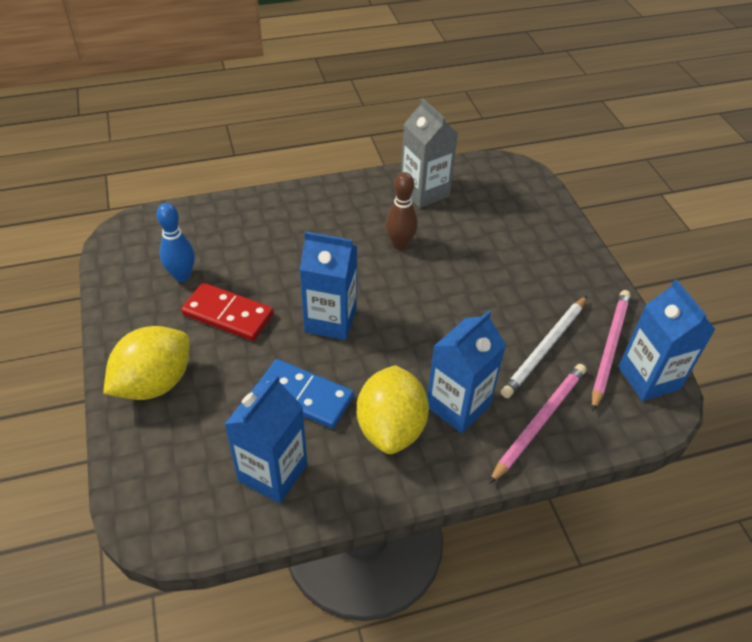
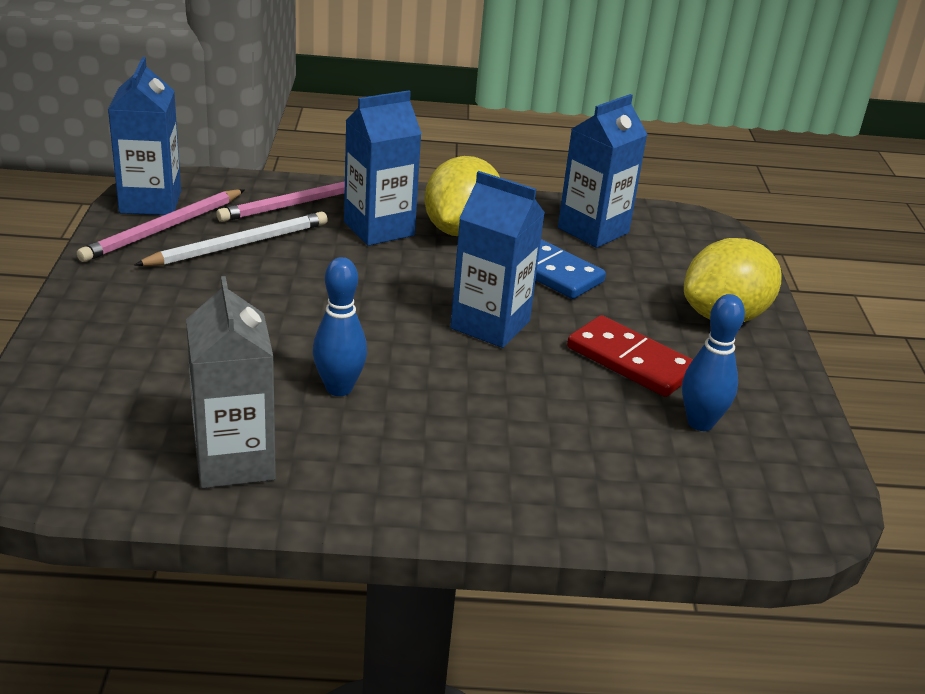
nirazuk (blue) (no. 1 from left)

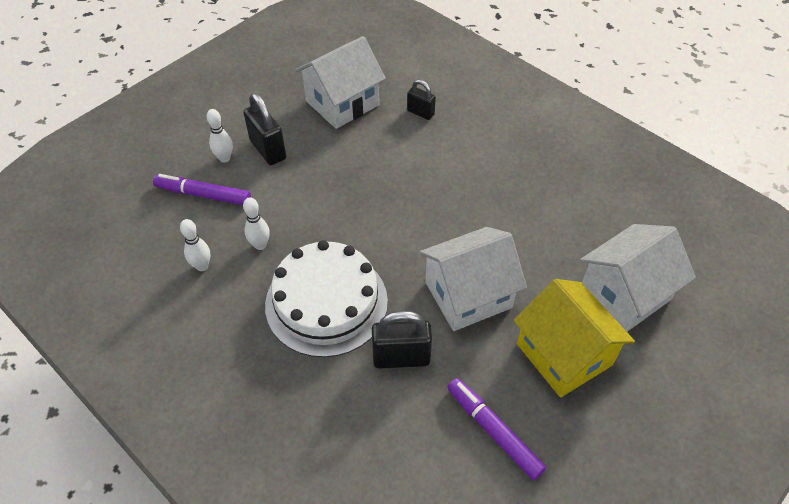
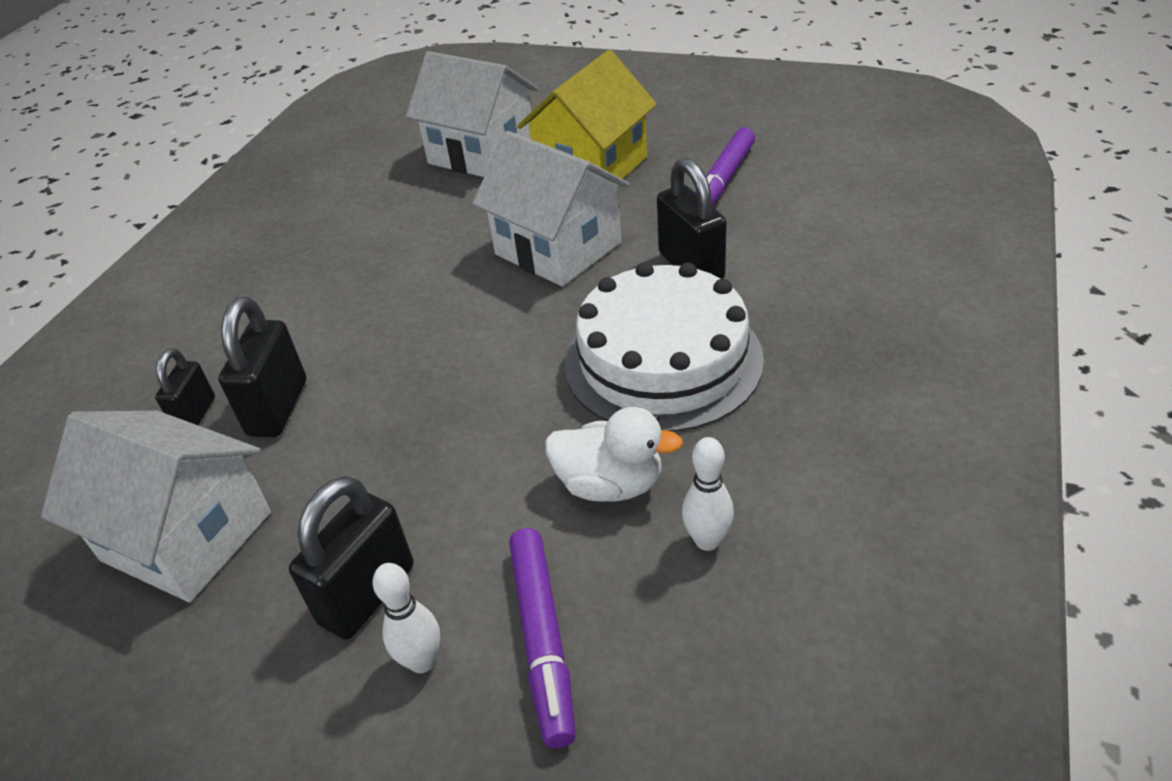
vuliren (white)
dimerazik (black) (no. 2 from left)

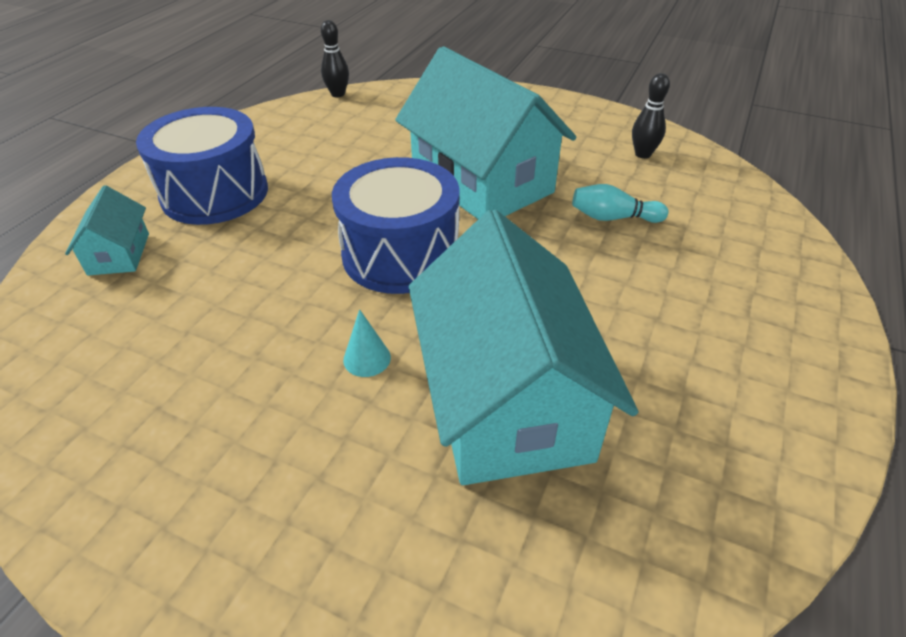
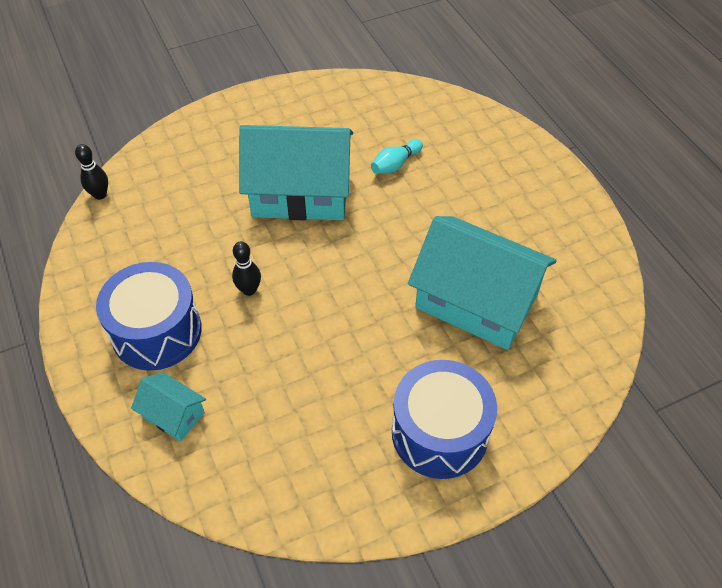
nirazuk (black) (no. 2 from left)
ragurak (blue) (no. 2 from left)
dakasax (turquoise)

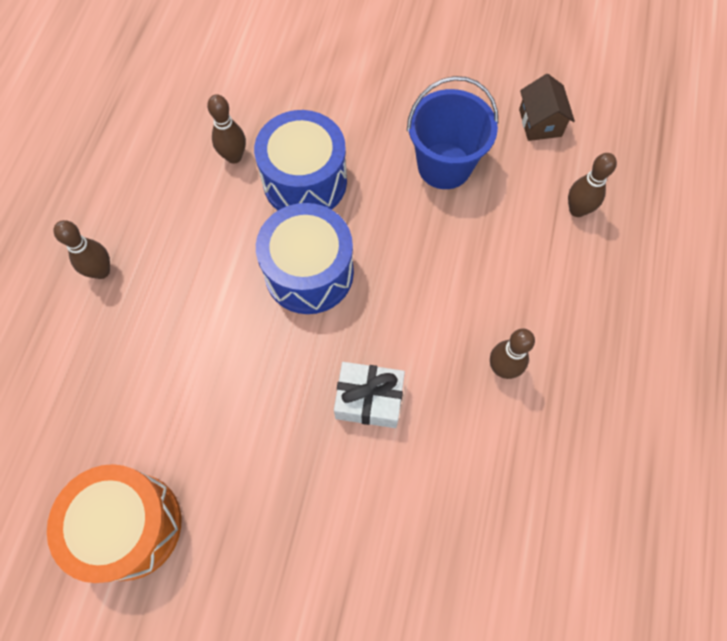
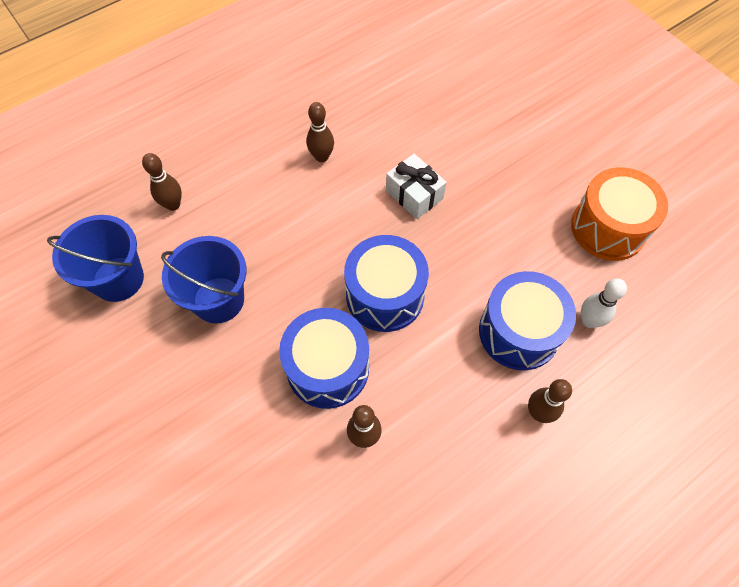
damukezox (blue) (no. 1 from left)
ragurak (blue) (no. 3 from left)
nirazuk (white)

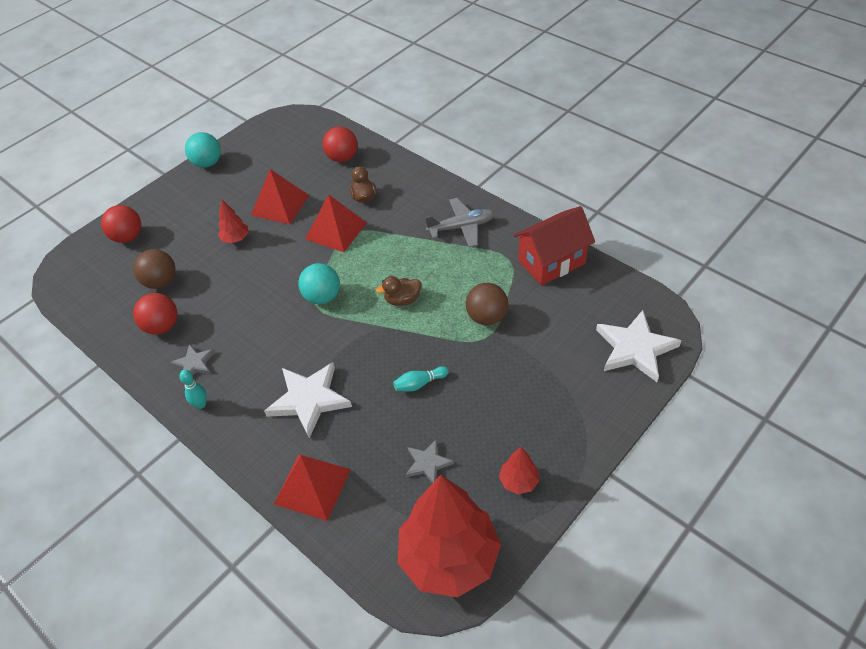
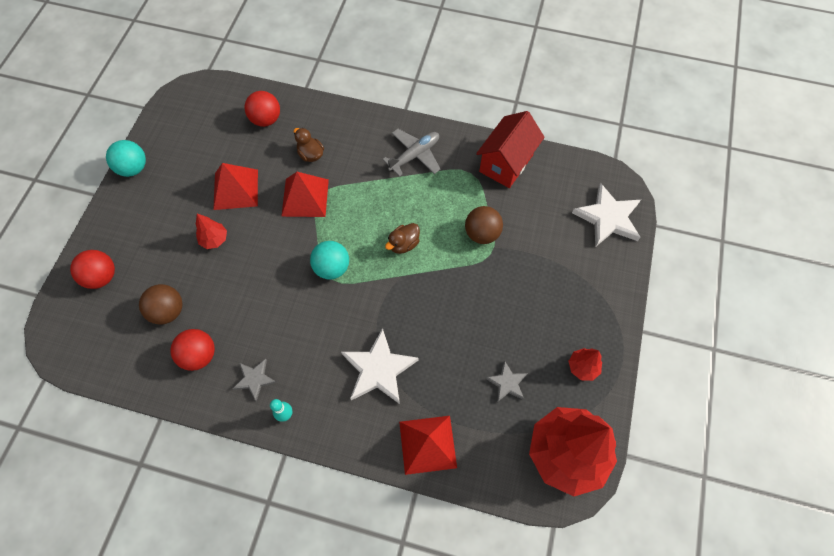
nirazuk (turquoise) (no. 2 from left in the first image)

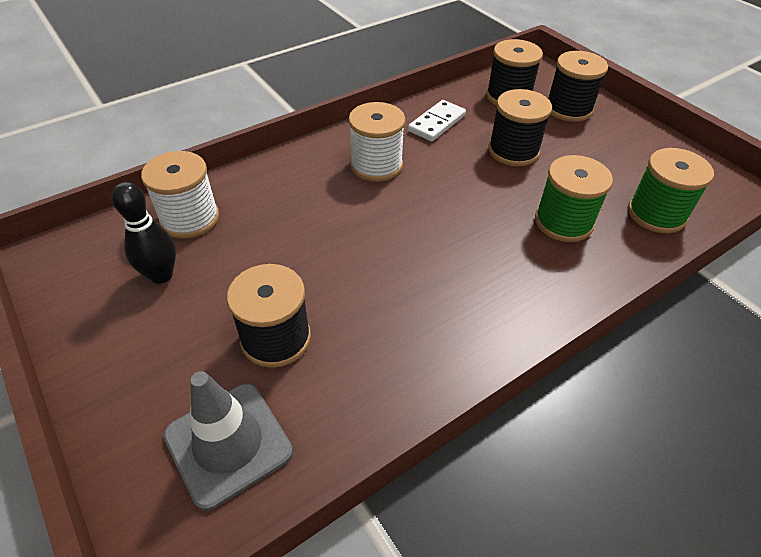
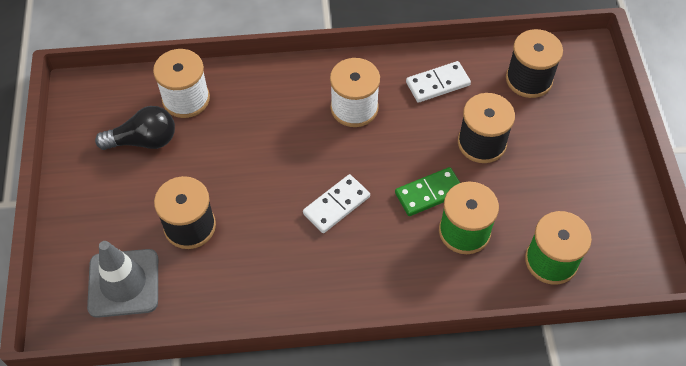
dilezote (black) (no. 4 from left in the first image)
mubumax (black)
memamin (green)
memamin (white) (no. 1 from left)

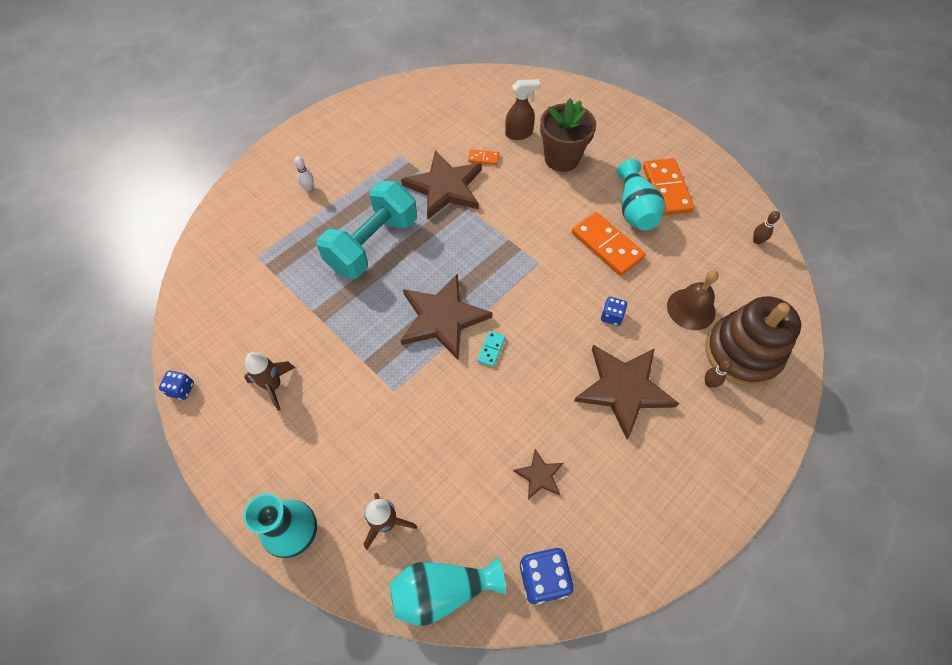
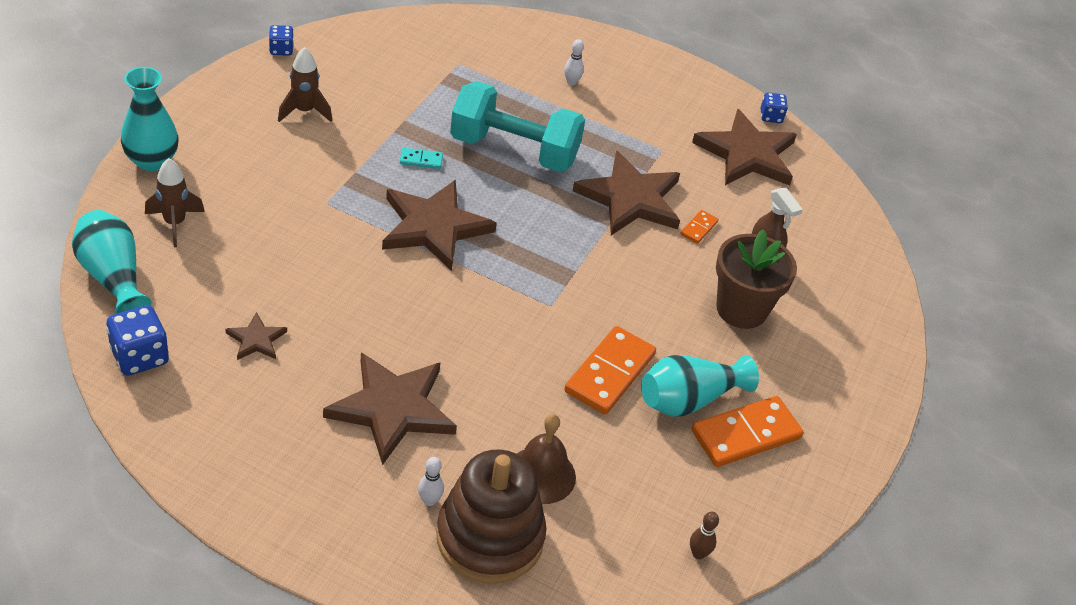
memamin (orange) (no. 2 from left)
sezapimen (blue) (no. 3 from left)
memamin (turquoise)
nirazuk (white) (no. 1 from left)
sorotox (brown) (no. 5 from left)

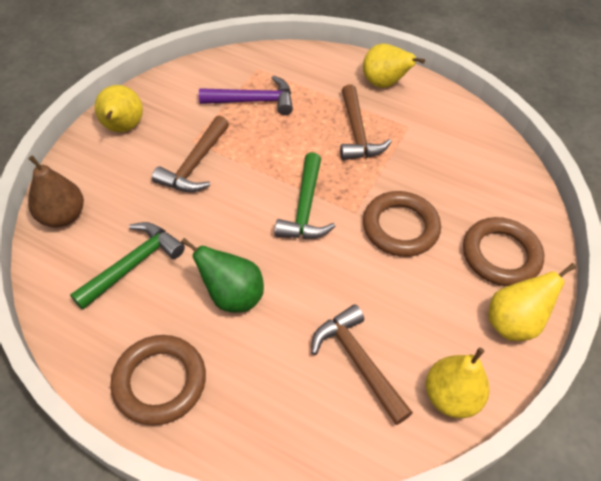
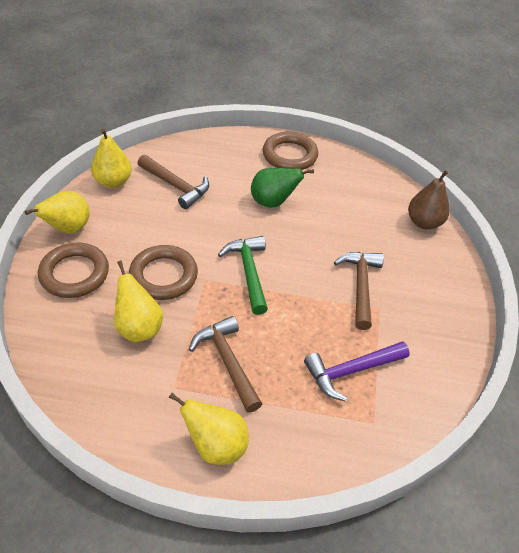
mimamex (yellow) (no. 3 from left)
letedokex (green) (no. 1 from left in the first image)

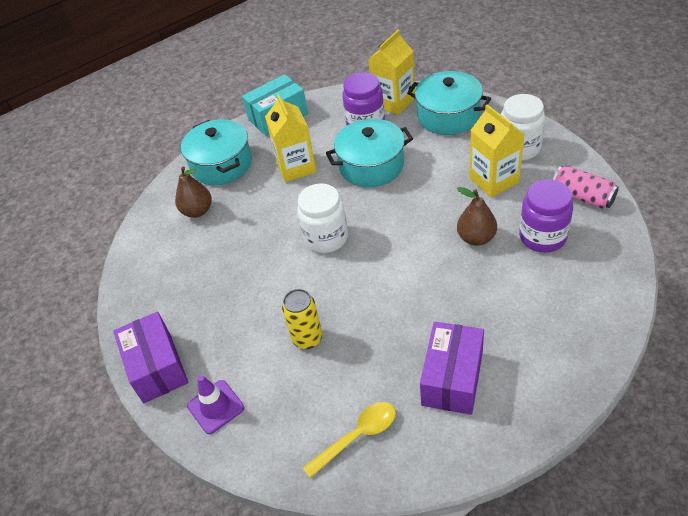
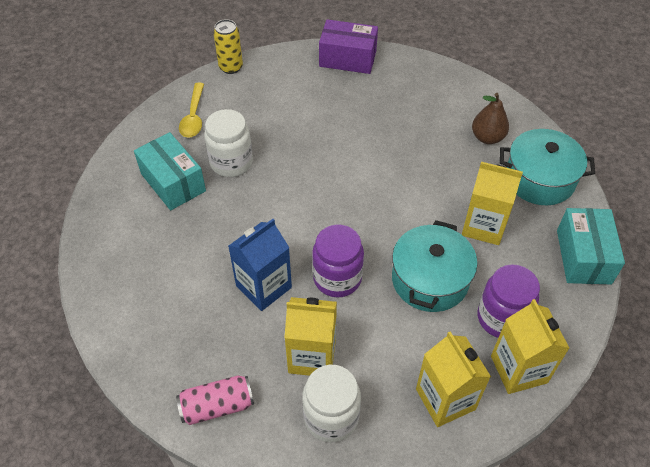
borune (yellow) (no. 2 from left)
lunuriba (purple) (no. 1 from left)
lunuriba (white) (no. 1 from left)
borune (blue)
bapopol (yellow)
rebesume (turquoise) (no. 1 from left)
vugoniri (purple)

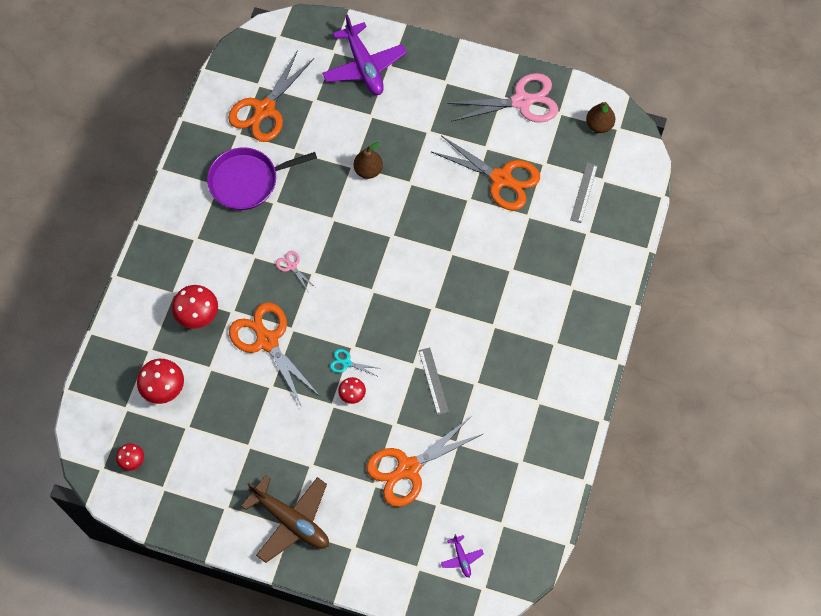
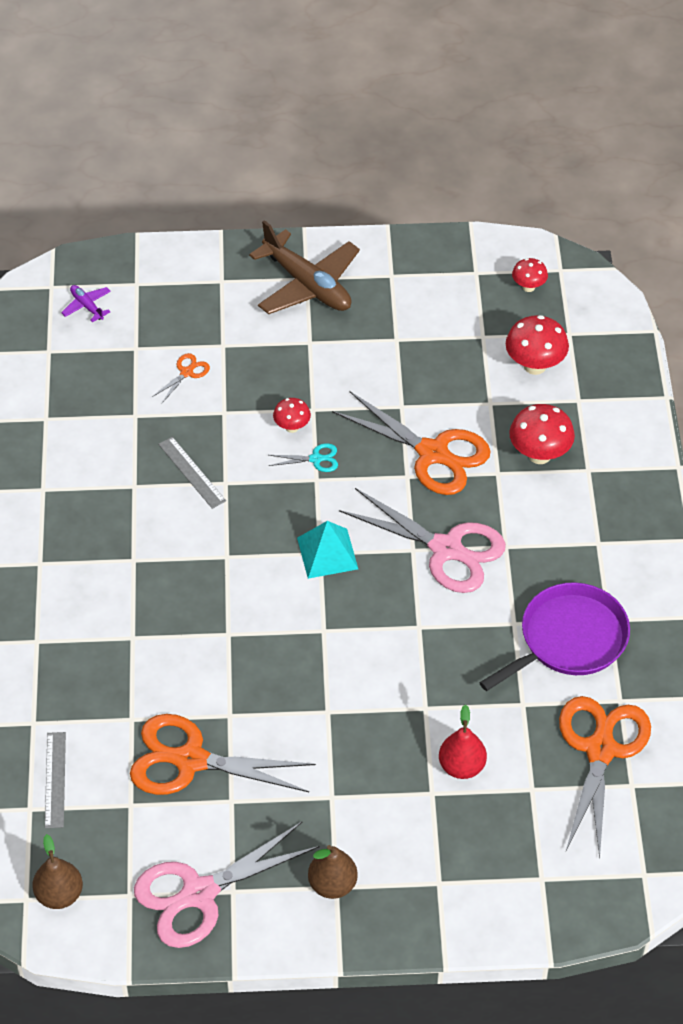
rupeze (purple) (no. 1 from left in the first image)
mimamex (brown) (no. 2 from left)
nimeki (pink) (no. 2 from left)
nimeki (orange) (no. 1 from left)
rupeze (brown)
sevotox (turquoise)
mimamex (red)

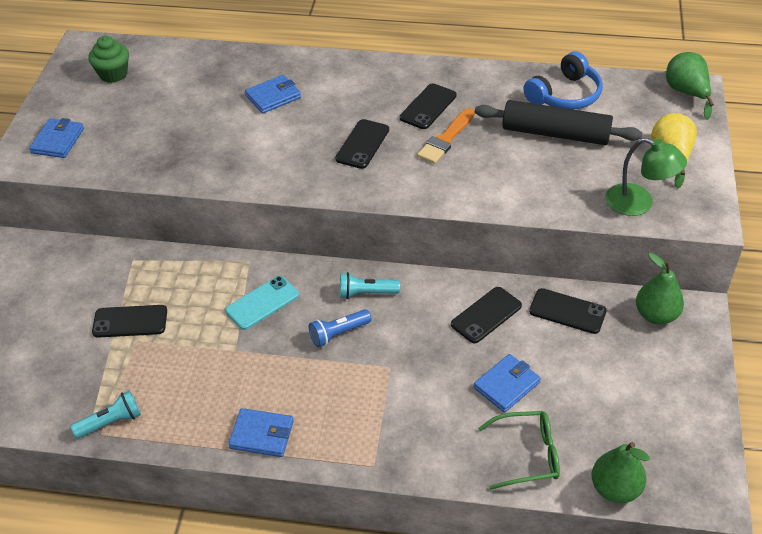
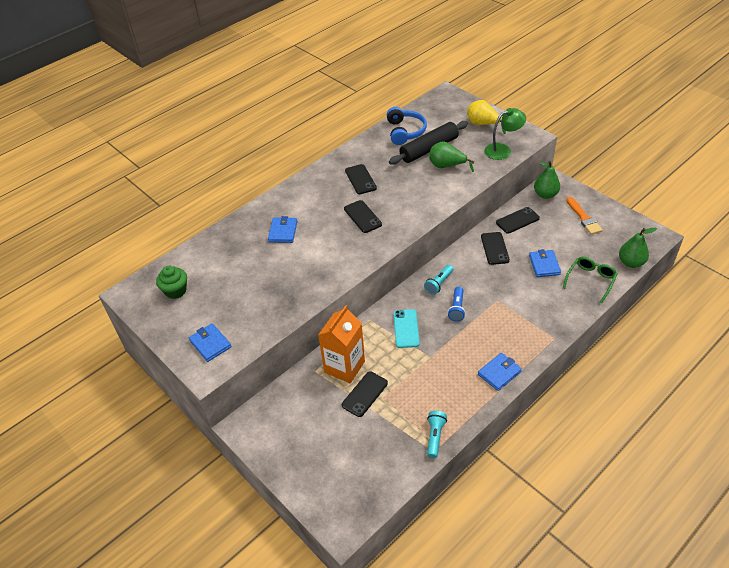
mimamex (green) (no. 1 from left)
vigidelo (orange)
borune (orange)

